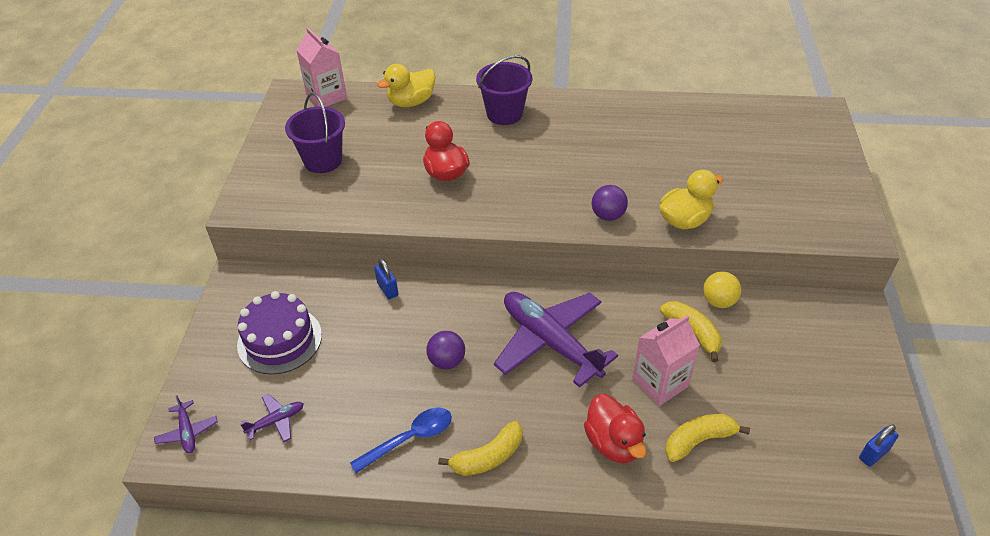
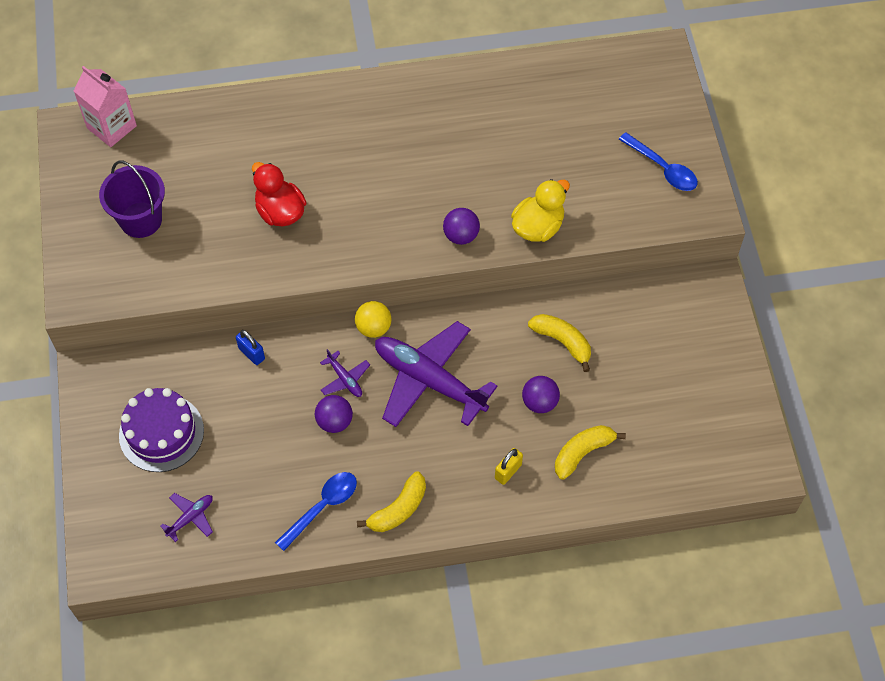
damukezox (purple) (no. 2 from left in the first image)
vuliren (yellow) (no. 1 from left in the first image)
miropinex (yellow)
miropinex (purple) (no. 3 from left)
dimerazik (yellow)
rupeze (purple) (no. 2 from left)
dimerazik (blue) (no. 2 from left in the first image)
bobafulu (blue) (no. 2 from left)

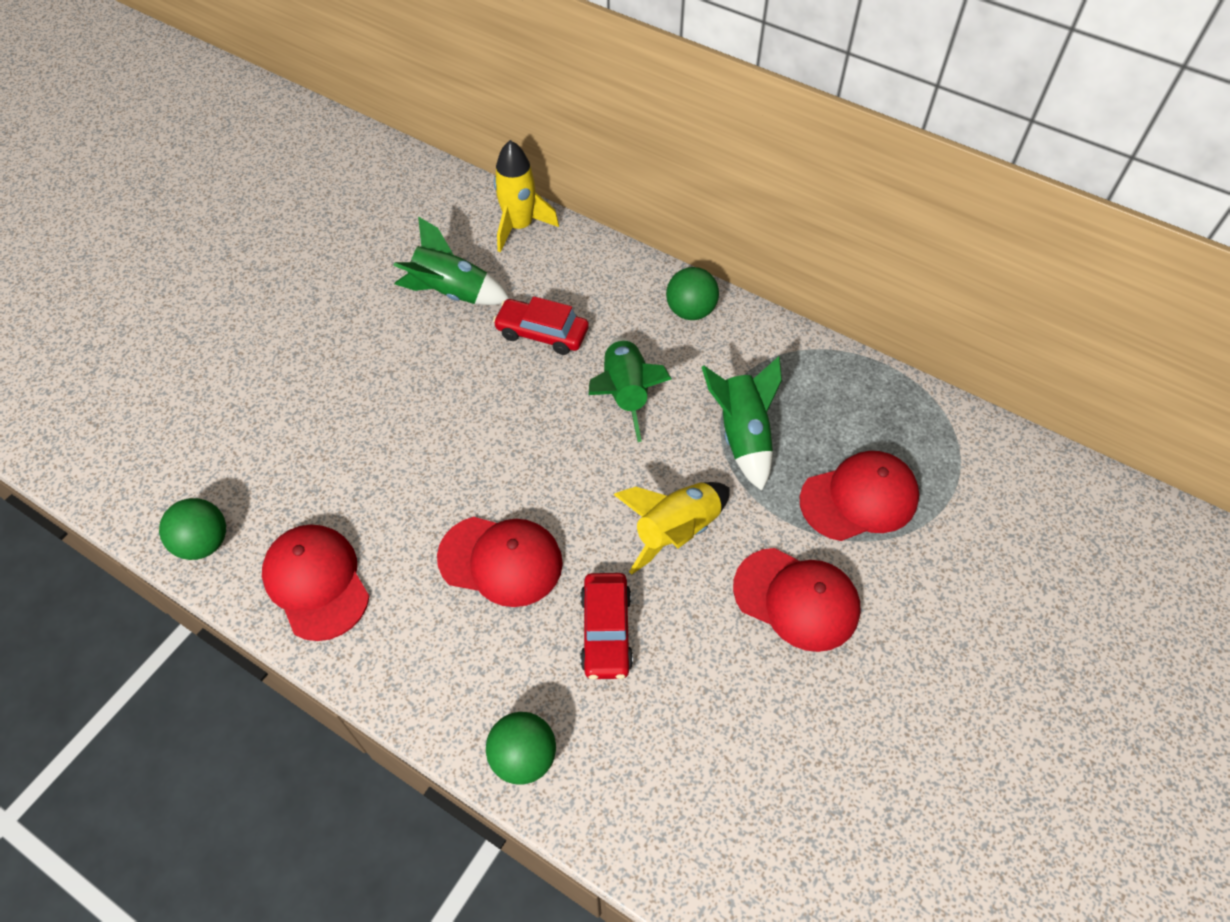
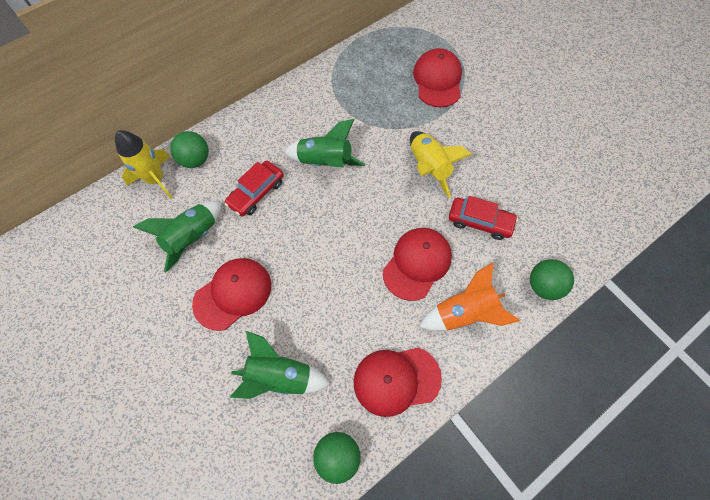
miropinex (green) (no. 1 from left)
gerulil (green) (no. 2 from left)
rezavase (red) (no. 1 from left)
gerulil (orange)

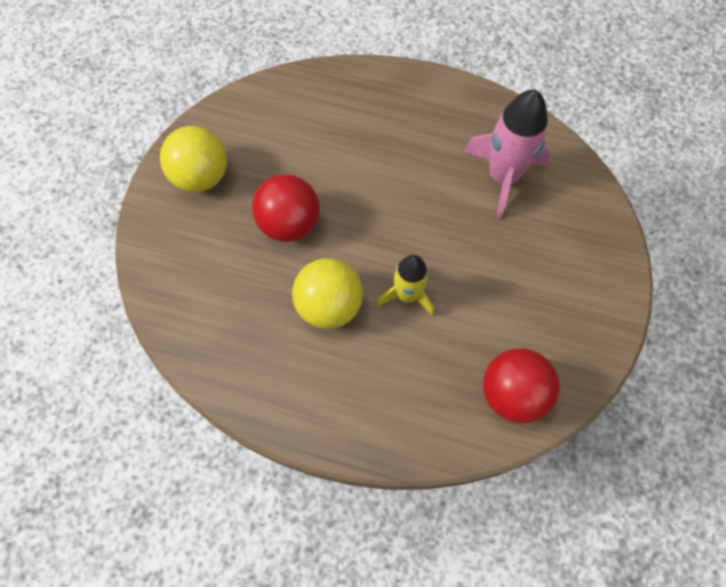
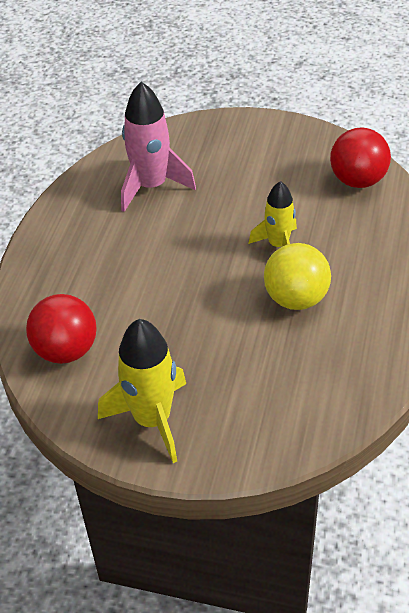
gerulil (yellow) (no. 1 from left)
miropinex (red) (no. 1 from left)

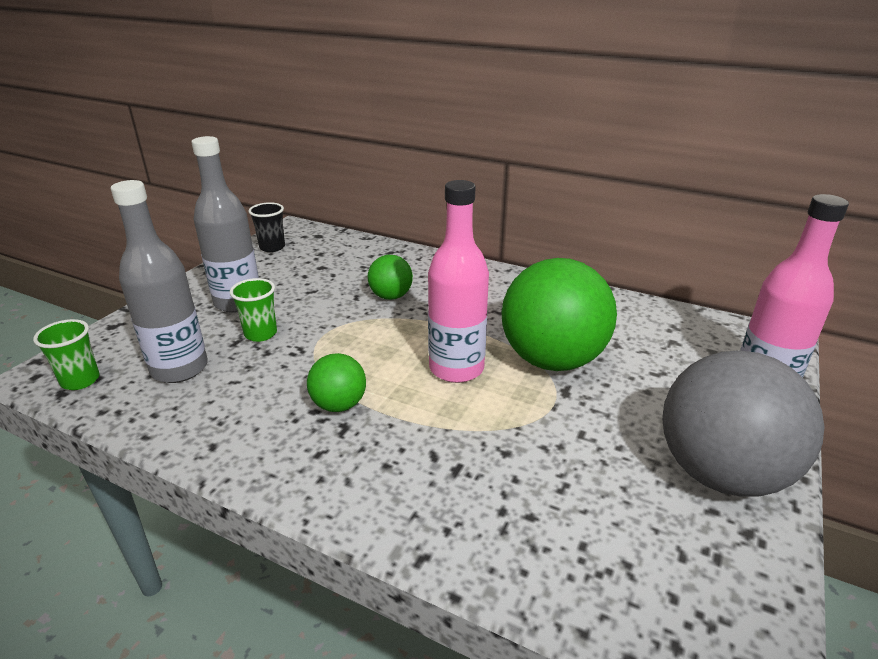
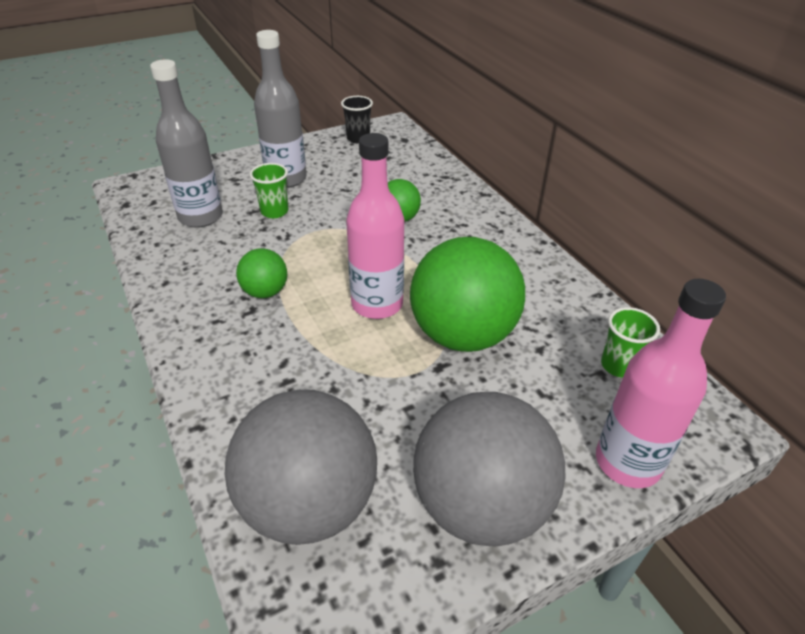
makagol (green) (no. 2 from left)
miropinex (grey) (no. 1 from left)

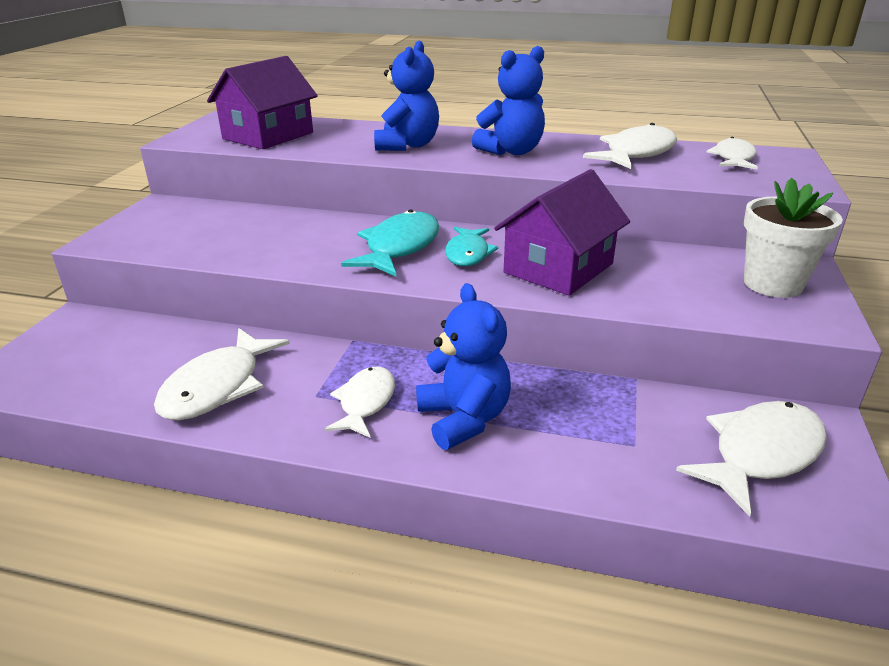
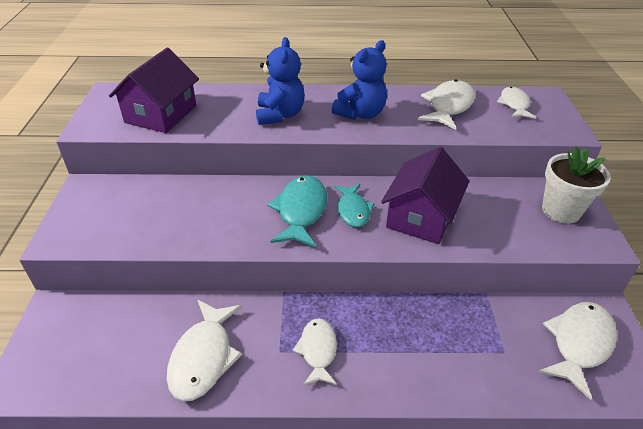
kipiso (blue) (no. 2 from left in the first image)

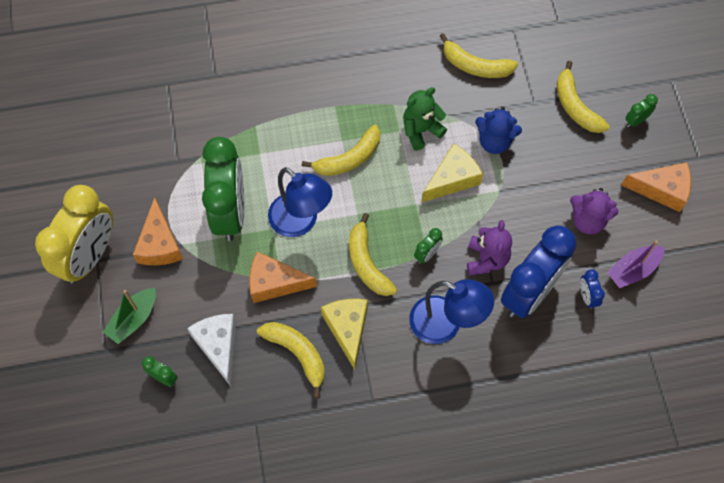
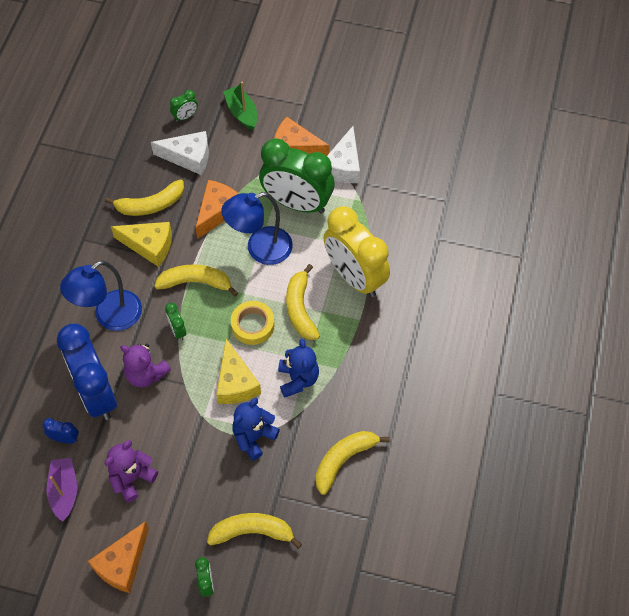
kipiso (blue) (no. 2 from left)
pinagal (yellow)
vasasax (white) (no. 2 from left)
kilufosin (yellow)

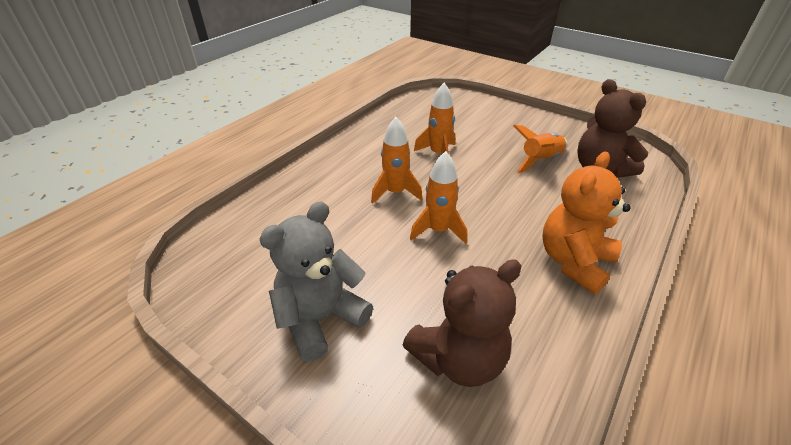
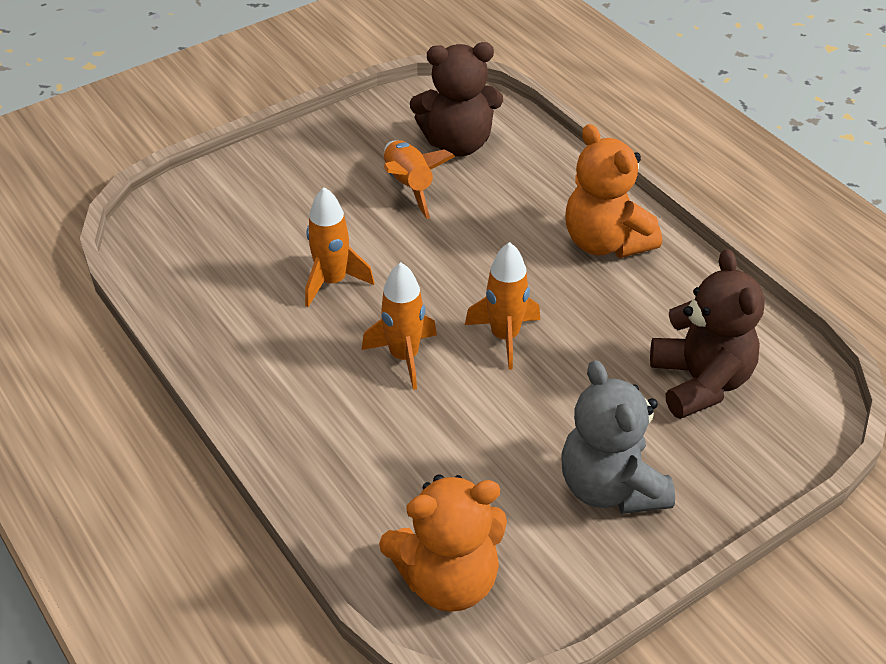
kipiso (orange) (no. 1 from left)

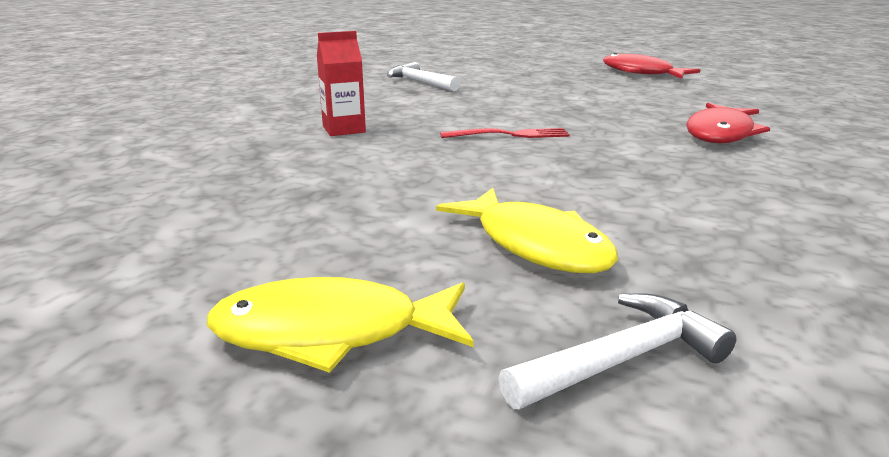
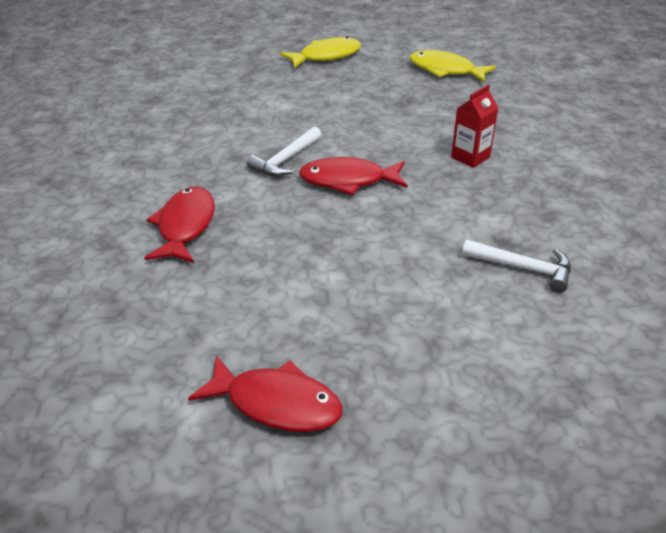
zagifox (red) (no. 3 from left)
zagifox (yellow) (no. 2 from left)
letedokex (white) (no. 1 from left)

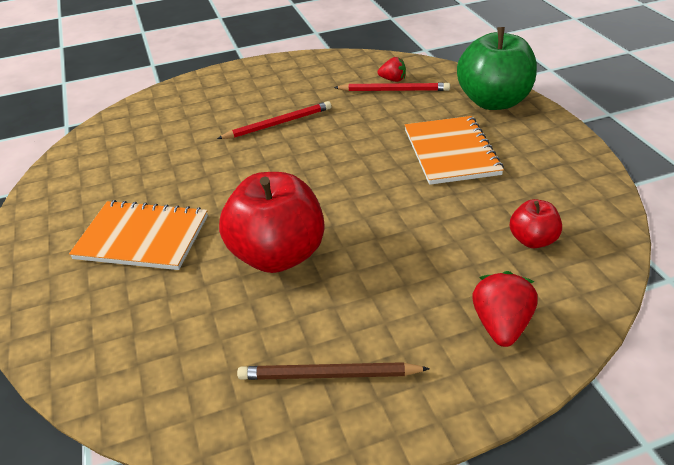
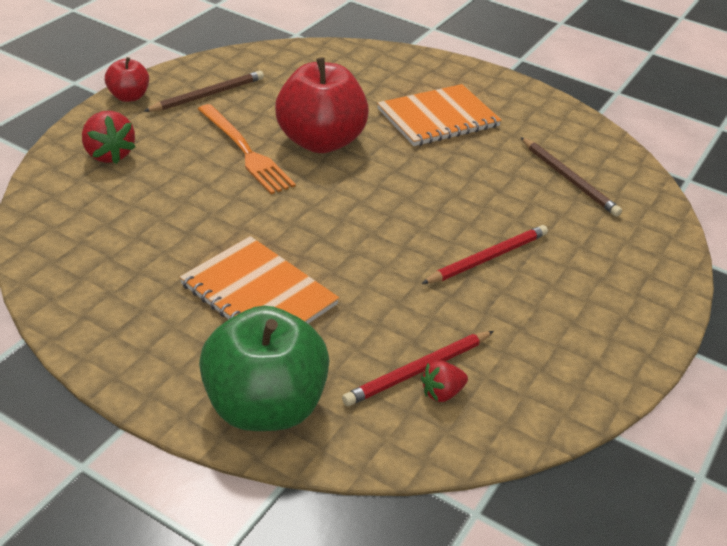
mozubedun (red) (no. 2 from left)
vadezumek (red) (no. 1 from left)
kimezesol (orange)
mozubedun (brown) (no. 2 from left)

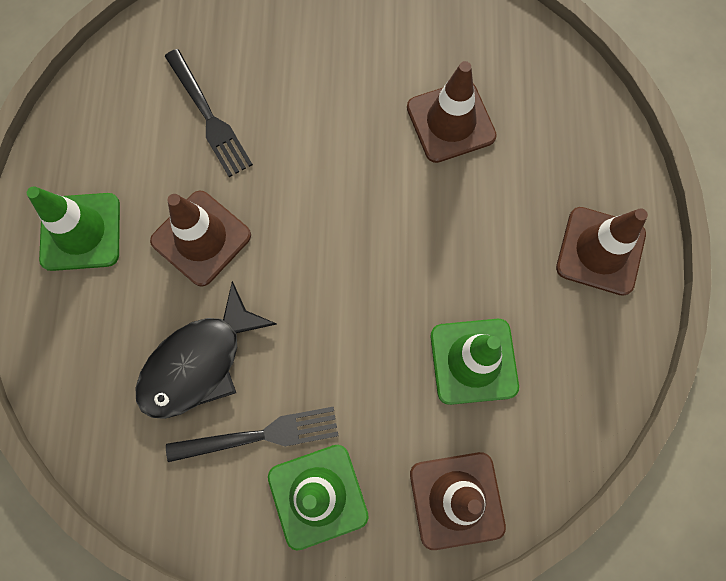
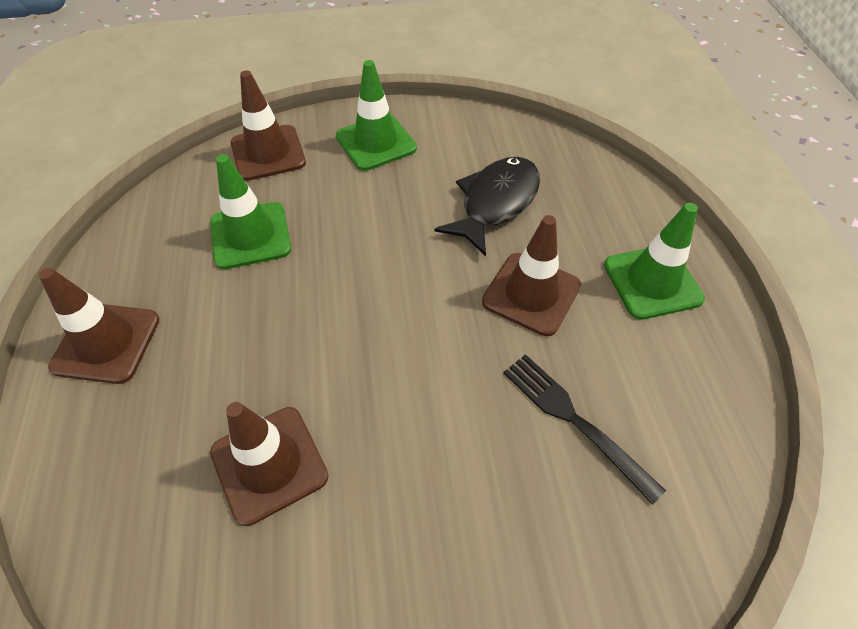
kimezesol (black) (no. 2 from left in the first image)

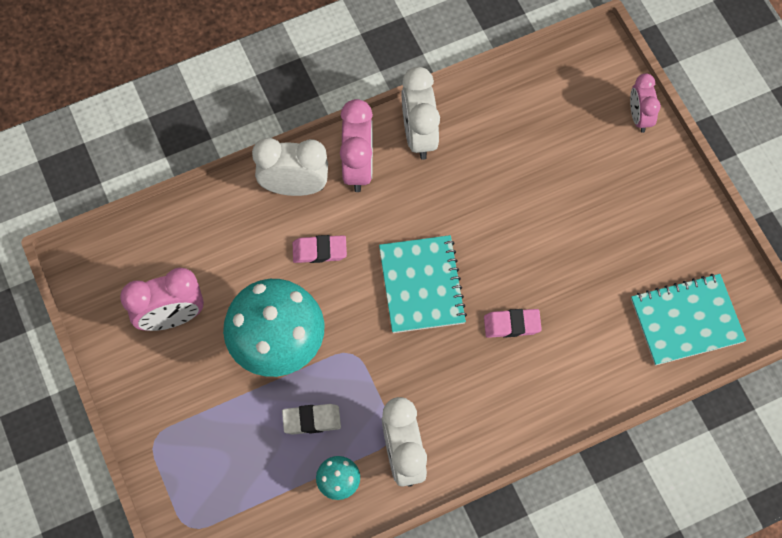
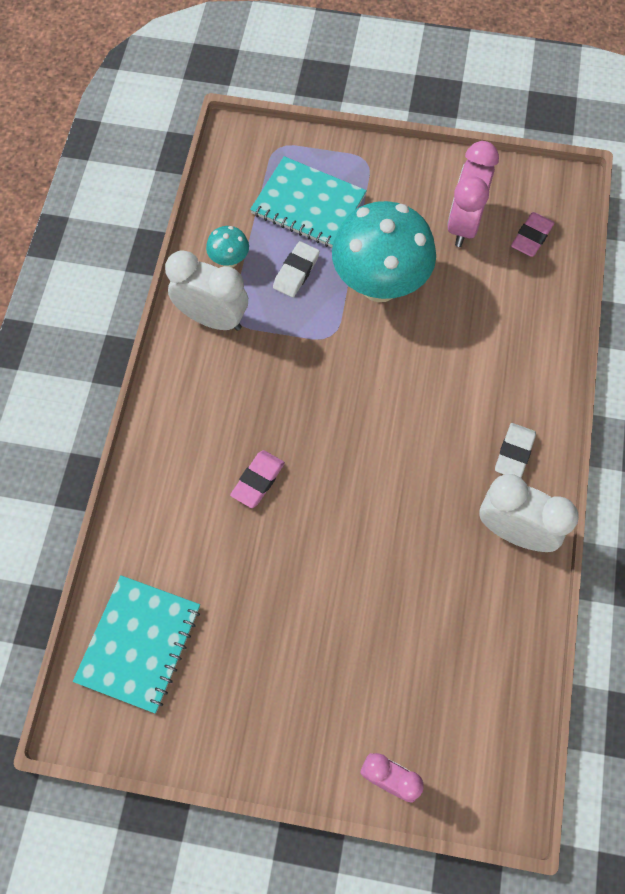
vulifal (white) (no. 2 from left)
pinagal (white) (no. 1 from left in the first image)
vulifal (pink) (no. 2 from left)
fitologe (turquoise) (no. 2 from left)

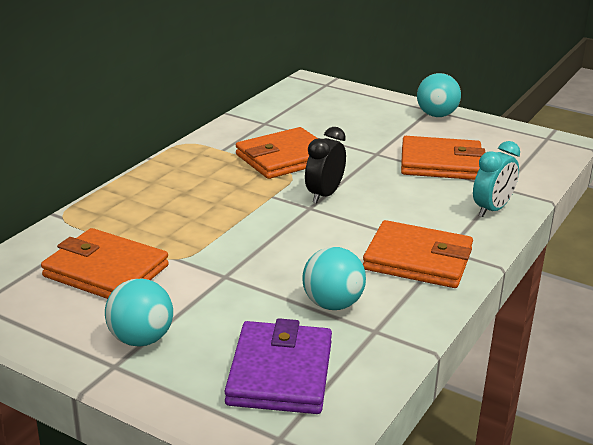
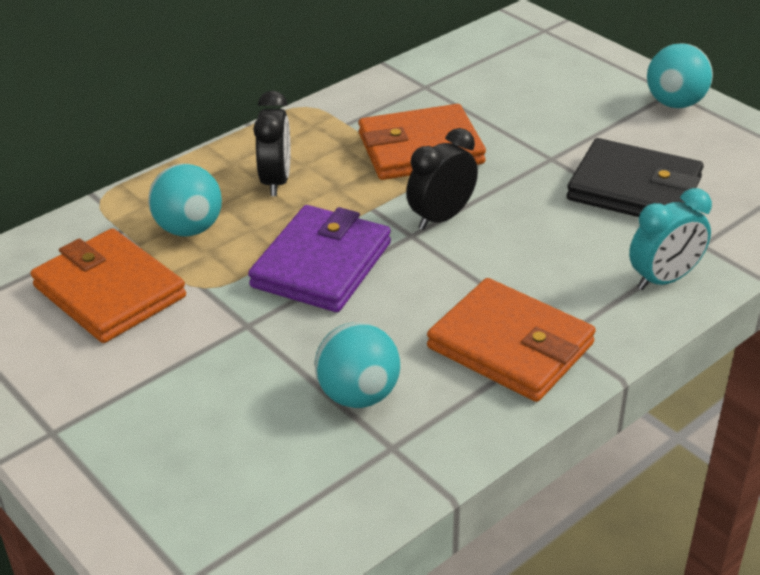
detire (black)
miropinex (turquoise) (no. 1 from left)
detire (purple)
pinagal (black) (no. 1 from left)

